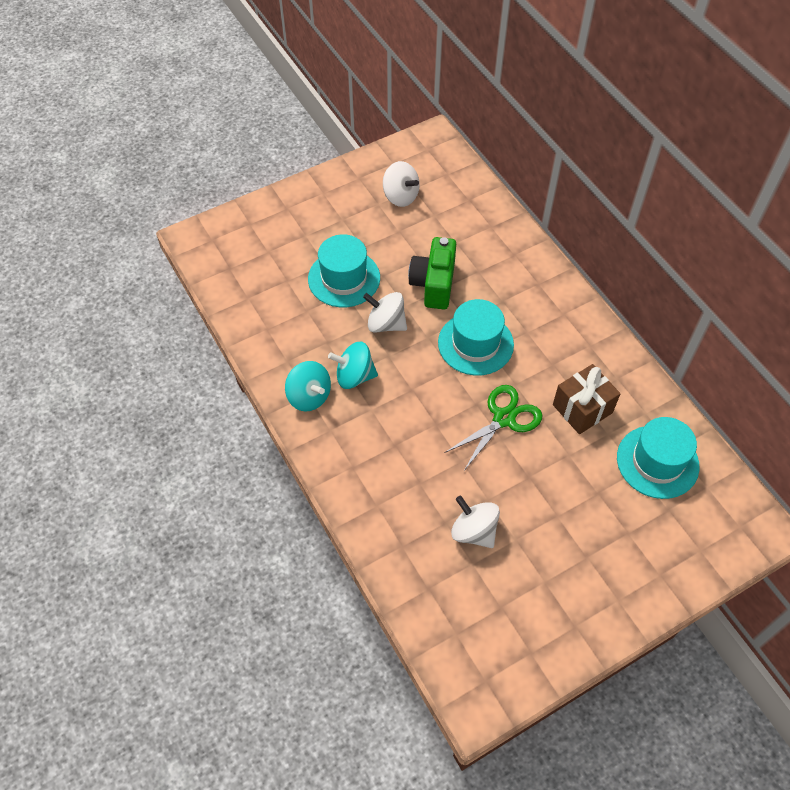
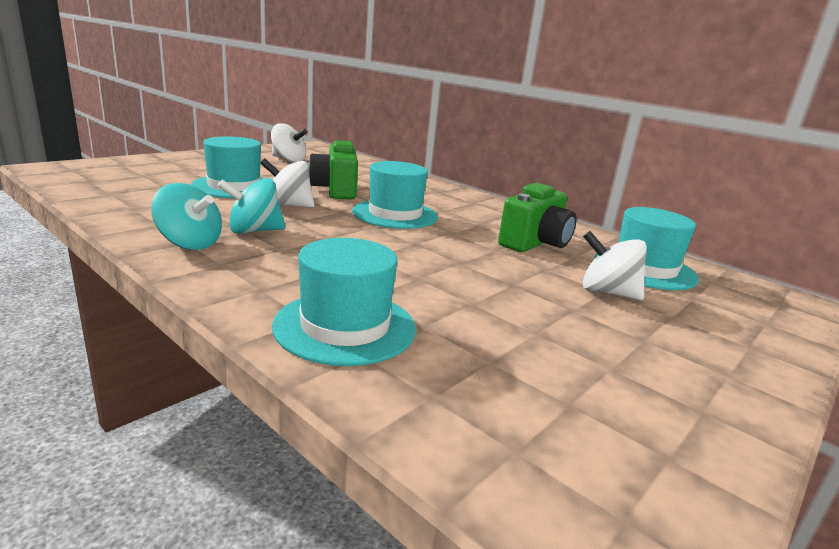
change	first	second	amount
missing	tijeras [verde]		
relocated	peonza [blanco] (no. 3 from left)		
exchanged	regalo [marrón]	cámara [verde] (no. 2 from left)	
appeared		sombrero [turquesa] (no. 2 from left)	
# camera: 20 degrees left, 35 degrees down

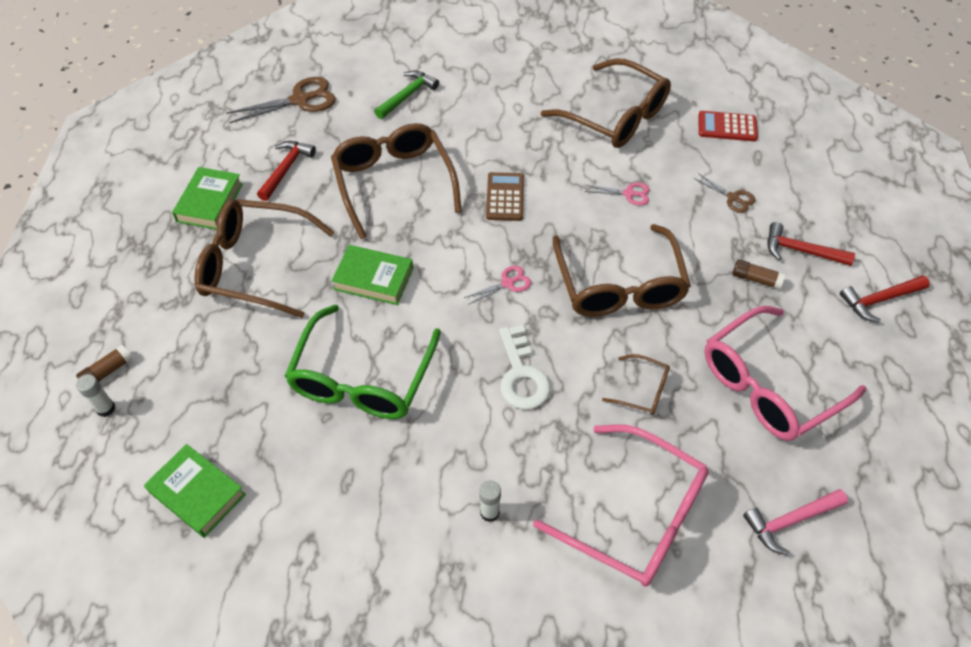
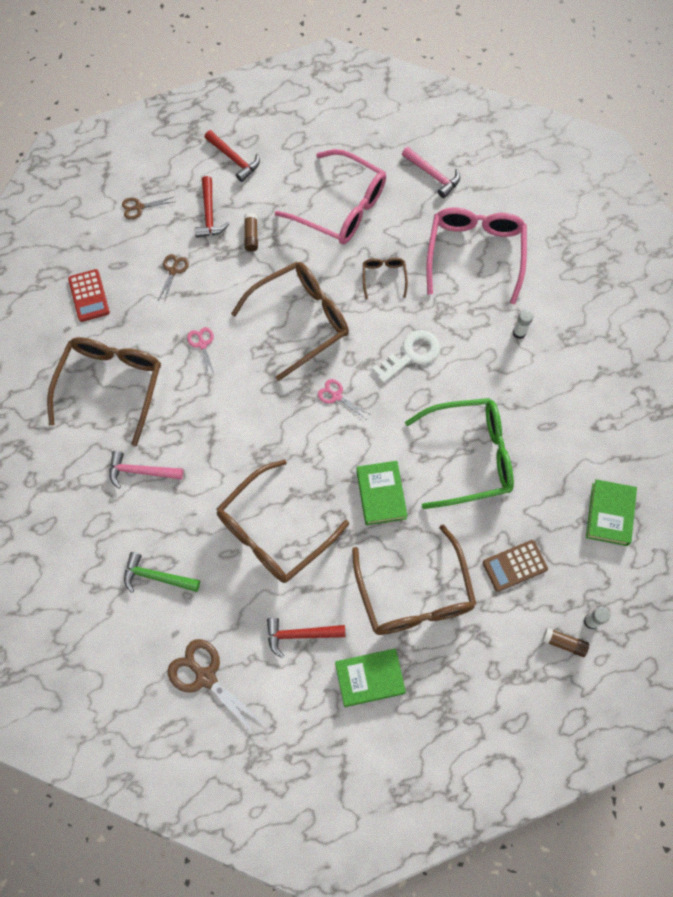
change	first	second	amount
relocated	calculadora [marrón]		
appeared		martillo [rosa] (no. 1 from left)	
appeared		tijeras [marrón] (no. 1 from left)	
# camera: 115 degrees left, 15 degrees up

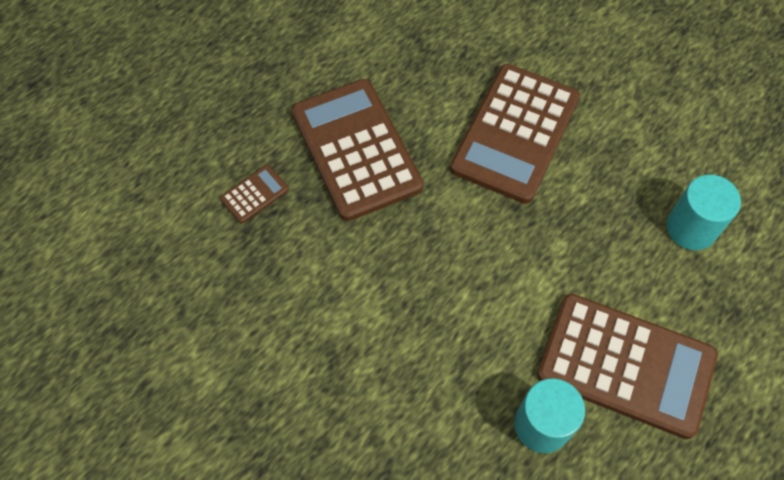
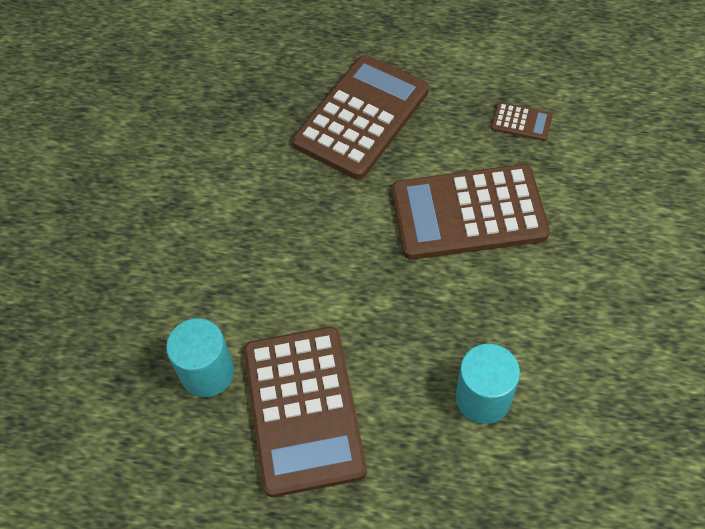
change	first	second	amount
relocated	calculadora [marrón] (no. 1 from left in the first image)	calculadora [marrón] (no. 4 from left)	
# camera: 60 degrees right, 5 degrees down

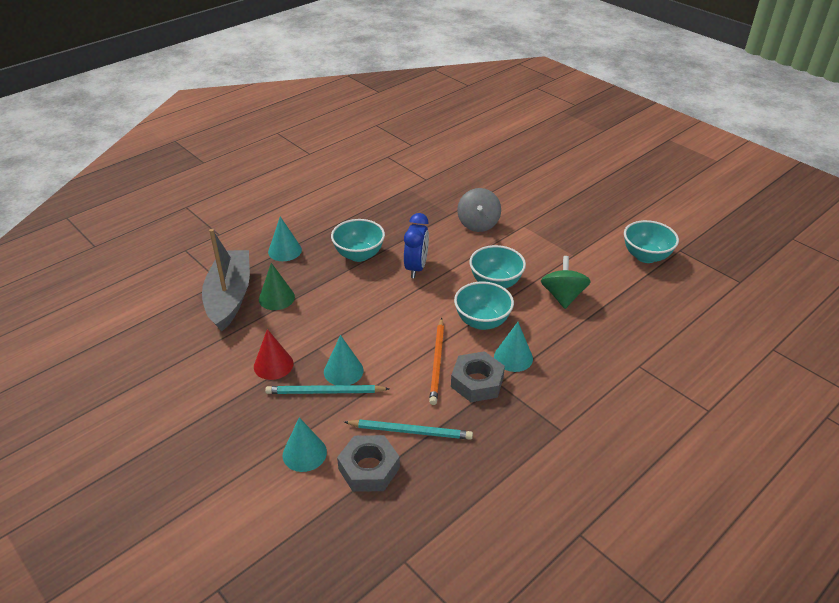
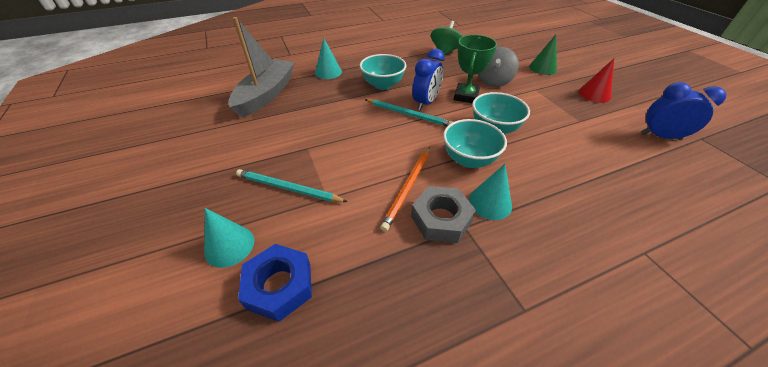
change	first	second	amount
relocated	cono [rojo]		
relocated	cono [verde]		
missing	cono [turquesa] (no. 3 from left)		
colour	tuerca [gris] (no. 1 from left)	tuerca [azul]	
relocated	lápiz [turquesa] (no. 2 from left)		
relocated	peonza [verde]		
exchanged	cuenco [turquesa] (no. 4 from left)	despertador [azul] (no. 2 from left)	
appeared		trofeo [verde]	
# camera: 20 degrees right, 5 degrees up

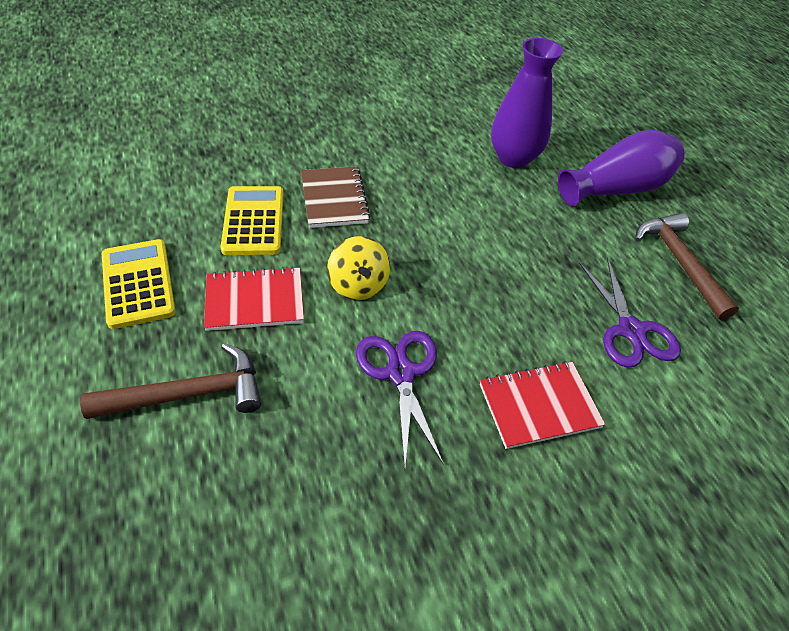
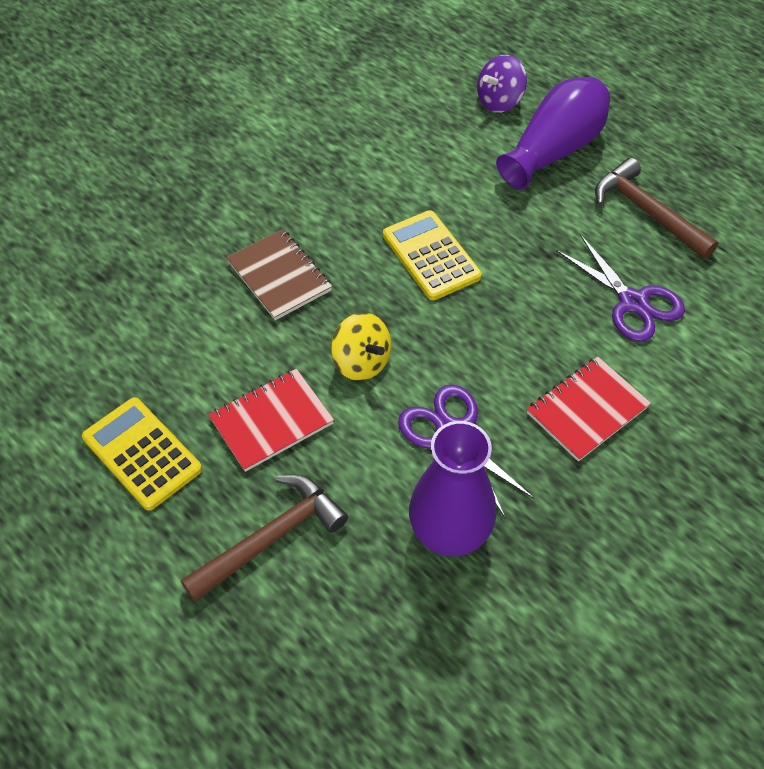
change	first	second	amount
relocated	calculadora [amarillo] (no. 2 from left)		
relocated	florero [morado] (no. 1 from left)		
appeared		peonza [morado]	
# camera: 20 degrees left, 5 degrees up

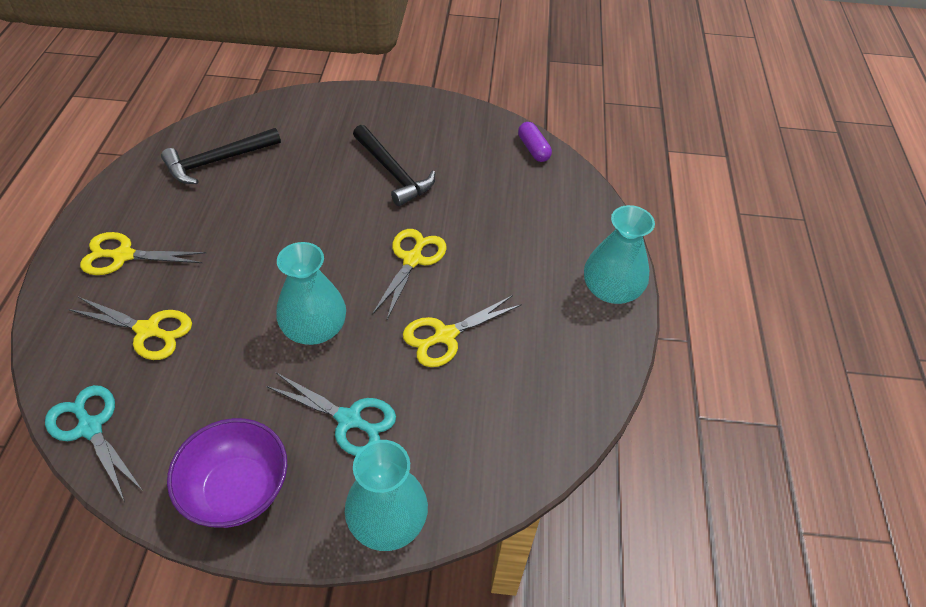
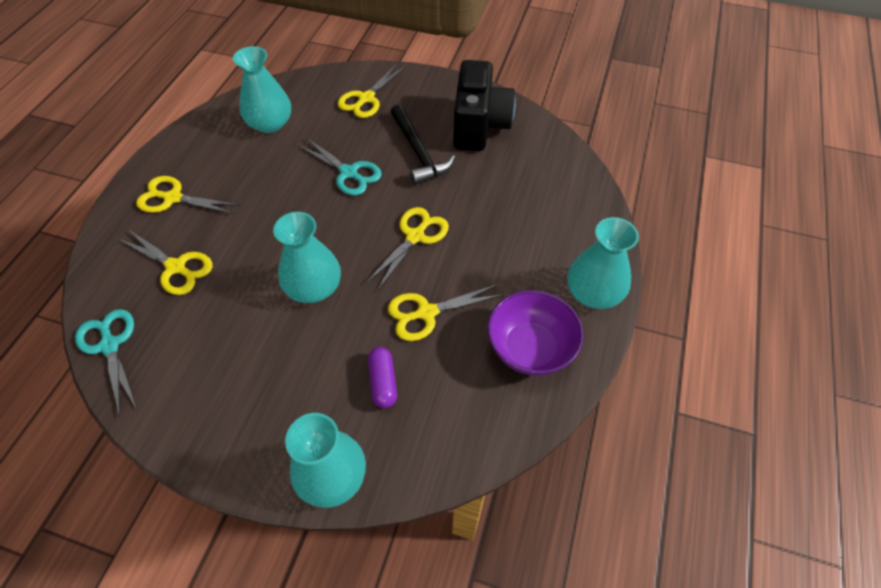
change	first	second	amount
exchanged	martillo [negro] (no. 1 from left)	florero [turquesa] (no. 1 from left)	
relocated	cuenco [morado]		
relocated	tijeras [turquesa] (no. 2 from left)		
relocated	cápsula [morado]		
appeared		tijeras [amarillo] (no. 3 from left)	
appeared		cámara [negro]	
# camera: 15 degrees right, 5 degrees up

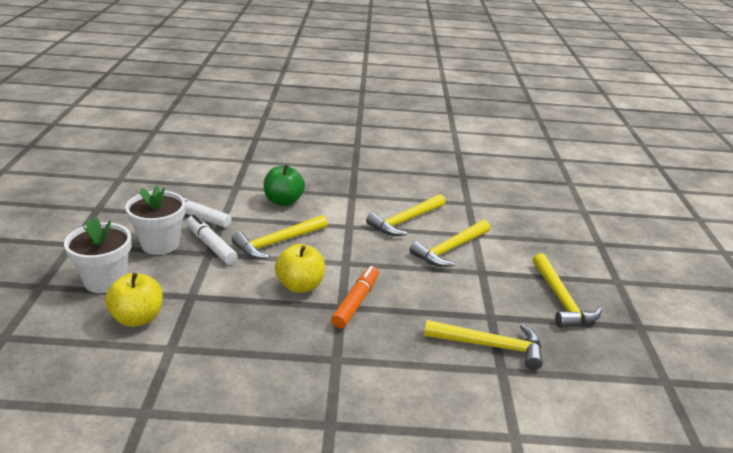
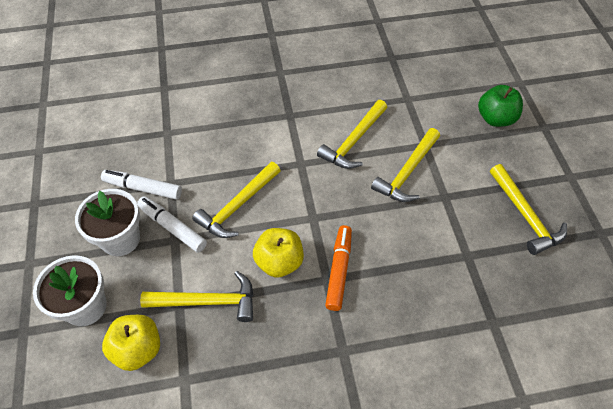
change	first	second	amount
relocated	manzana [verde]		
relocated	martillo [amarillo] (no. 4 from left in the first image)	martillo [amarillo] (no. 1 from left)	
# camera: 10 degrees left, 25 degrees up

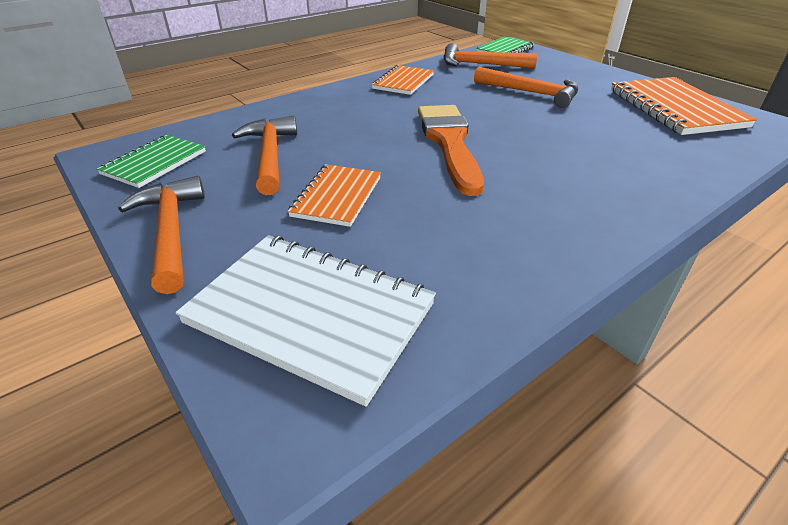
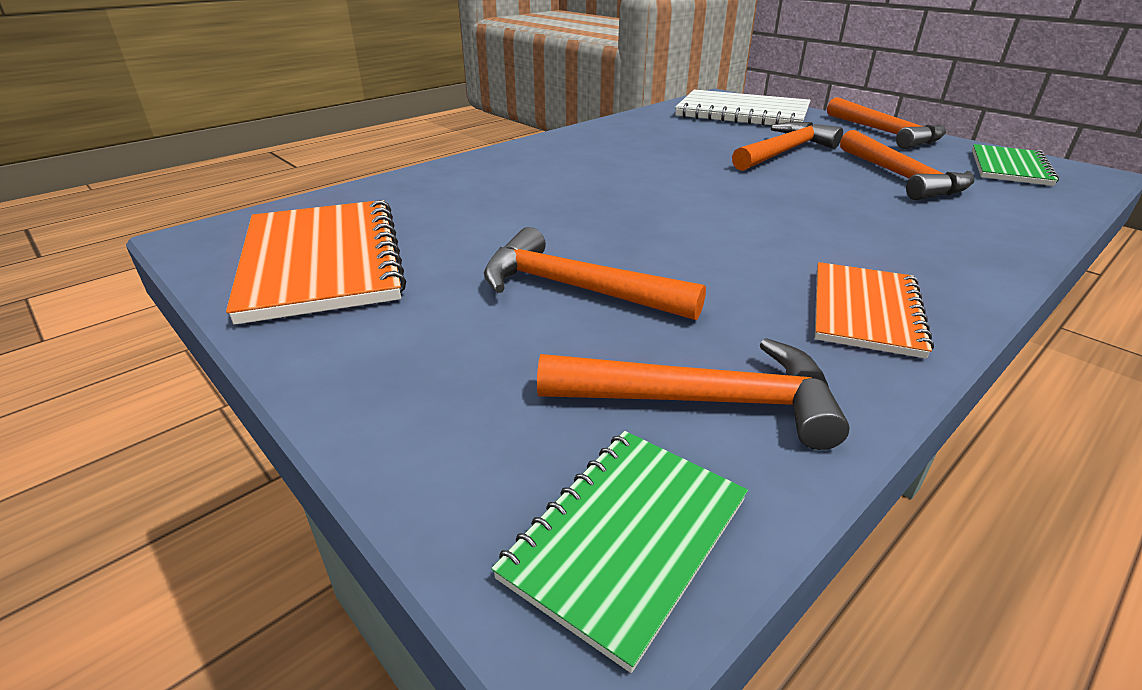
change	first	second	amount
exchanged	cuaderno [naranja] (no. 1 from left)	martillo [naranja] (no. 3 from left)	
missing	pincel [naranja]		
# camera: 175 degrees right, 5 degrees down

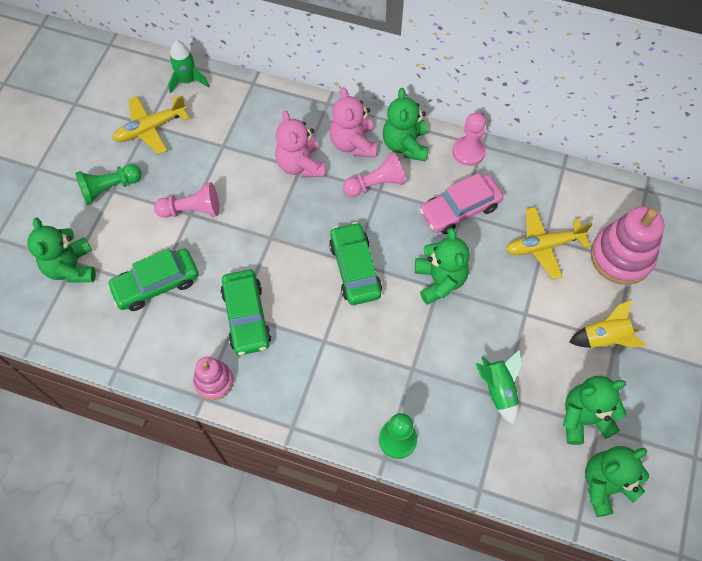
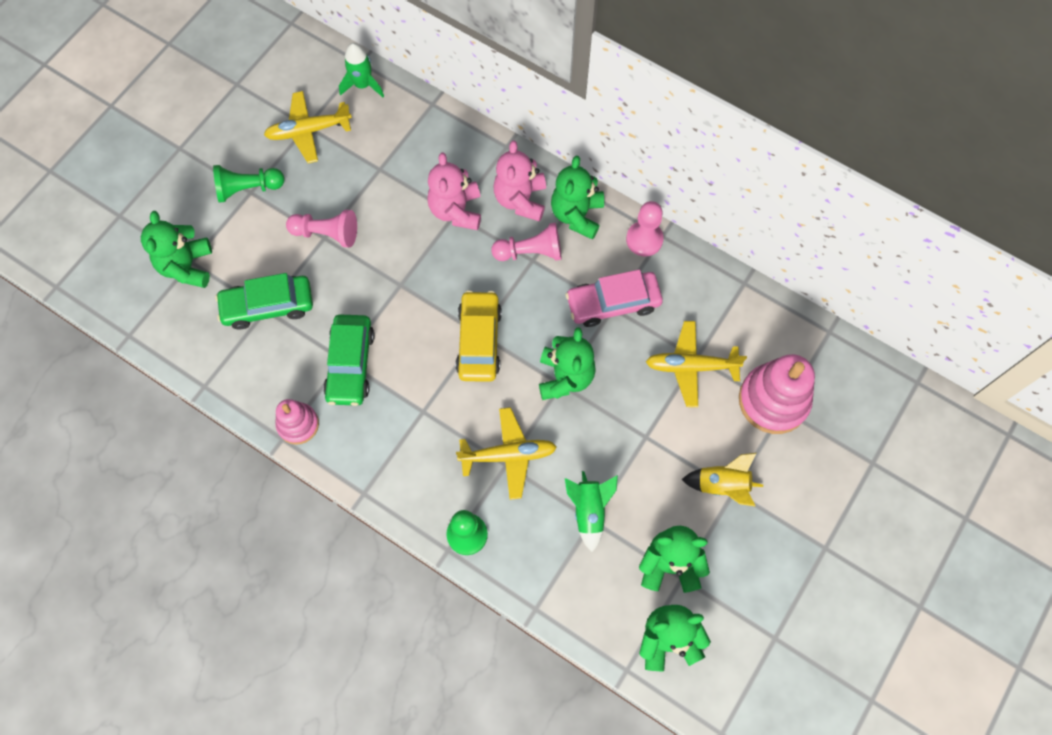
change	first	second	amount
colour	coche [verde] (no. 3 from left)	coche [amarillo]	
appeared		avión [amarillo] (no. 2 from left)	
# camera: 15 degrees right, 5 degrees up

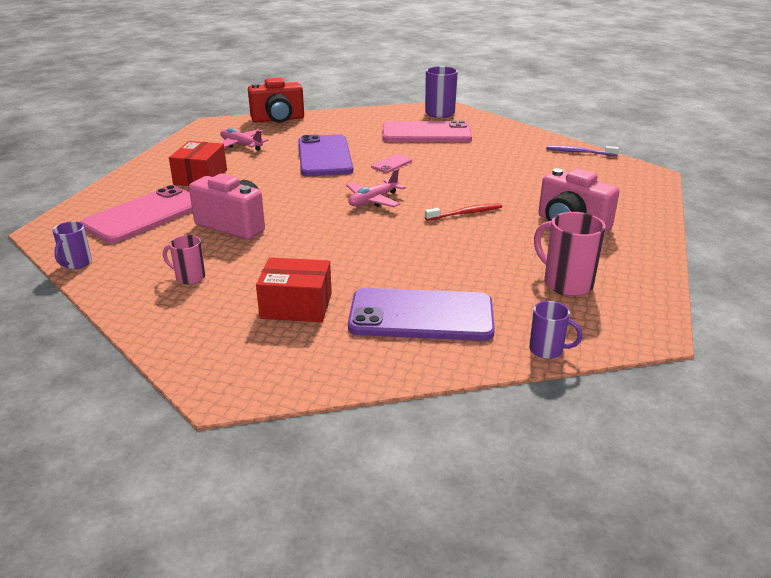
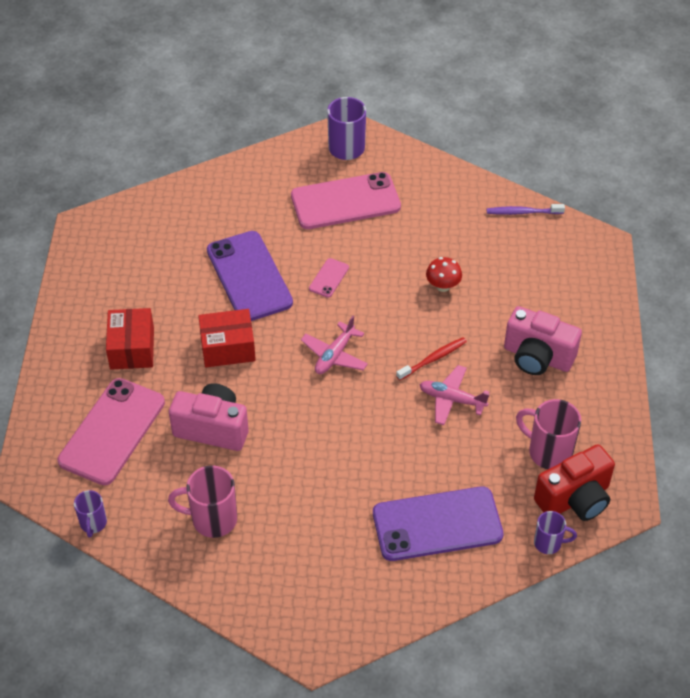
change	first	second	amount
size	taza [rosa] (no. 1 from left)		x1.66
relocated	avión [rosa] (no. 1 from left in the first image)	avión [rosa] (no. 2 from left)	
relocated	cámara [rojo]		
relocated	caja [rojo] (no. 2 from left)		
appeared		seta [rojo]	
# camera: 15 degrees left, 20 degrees up

